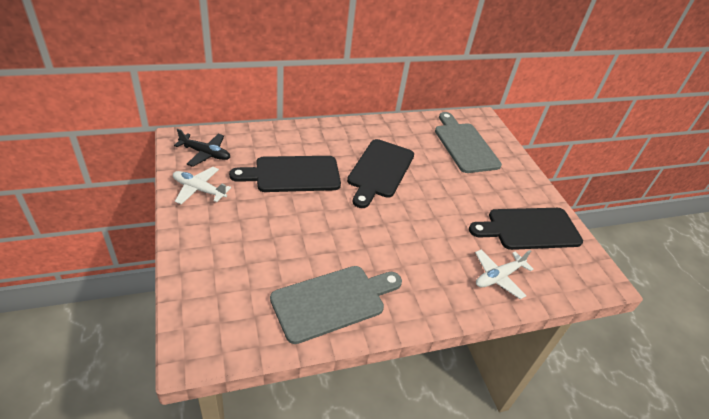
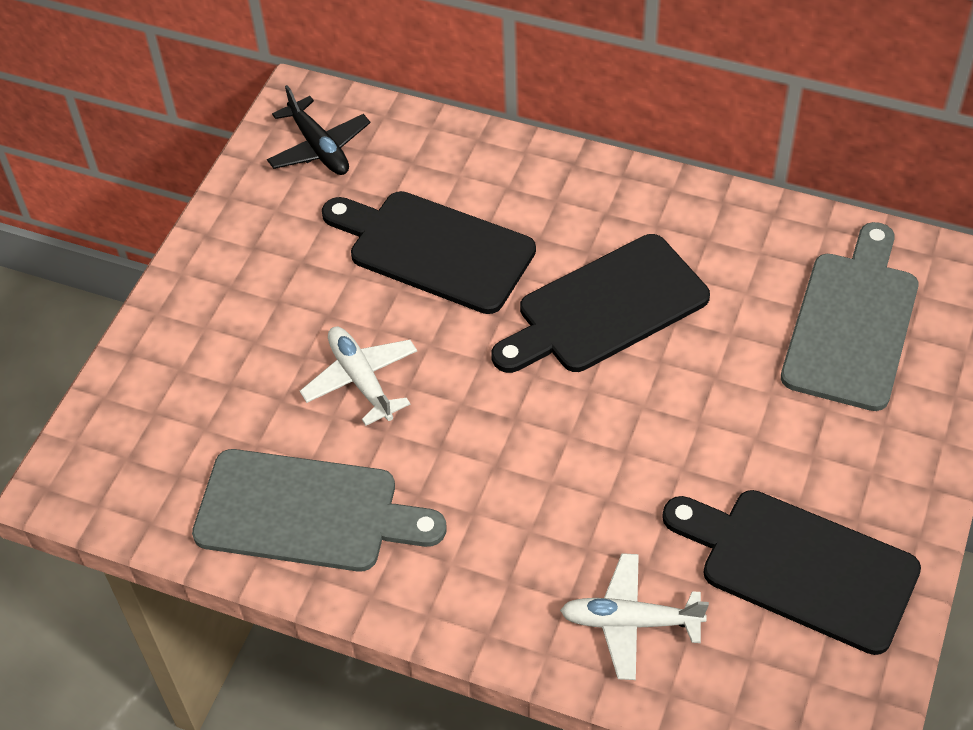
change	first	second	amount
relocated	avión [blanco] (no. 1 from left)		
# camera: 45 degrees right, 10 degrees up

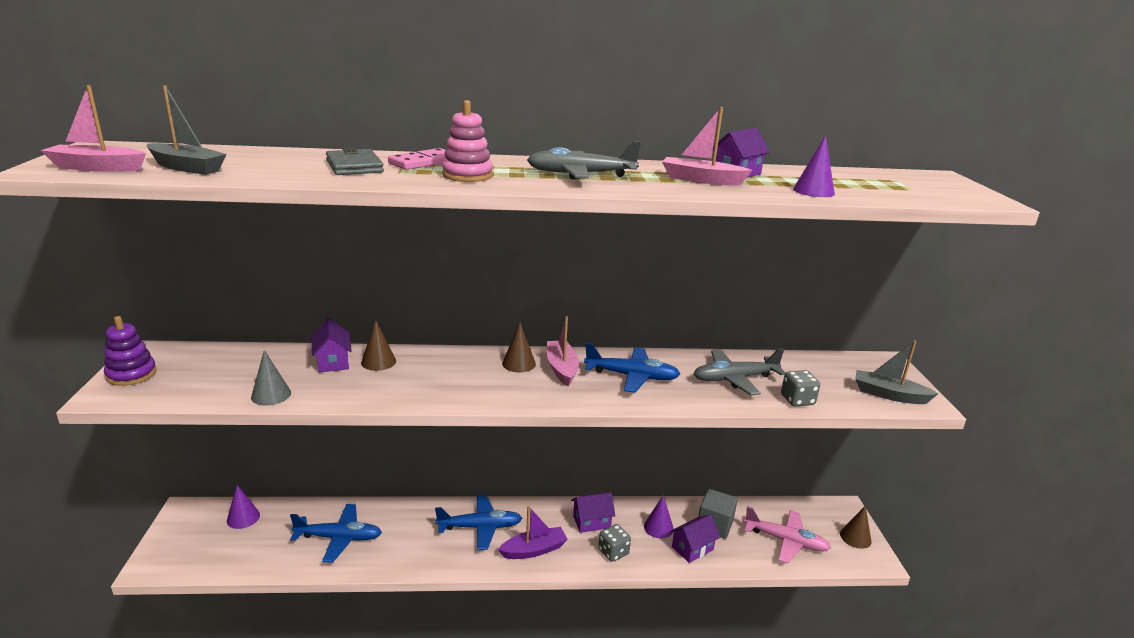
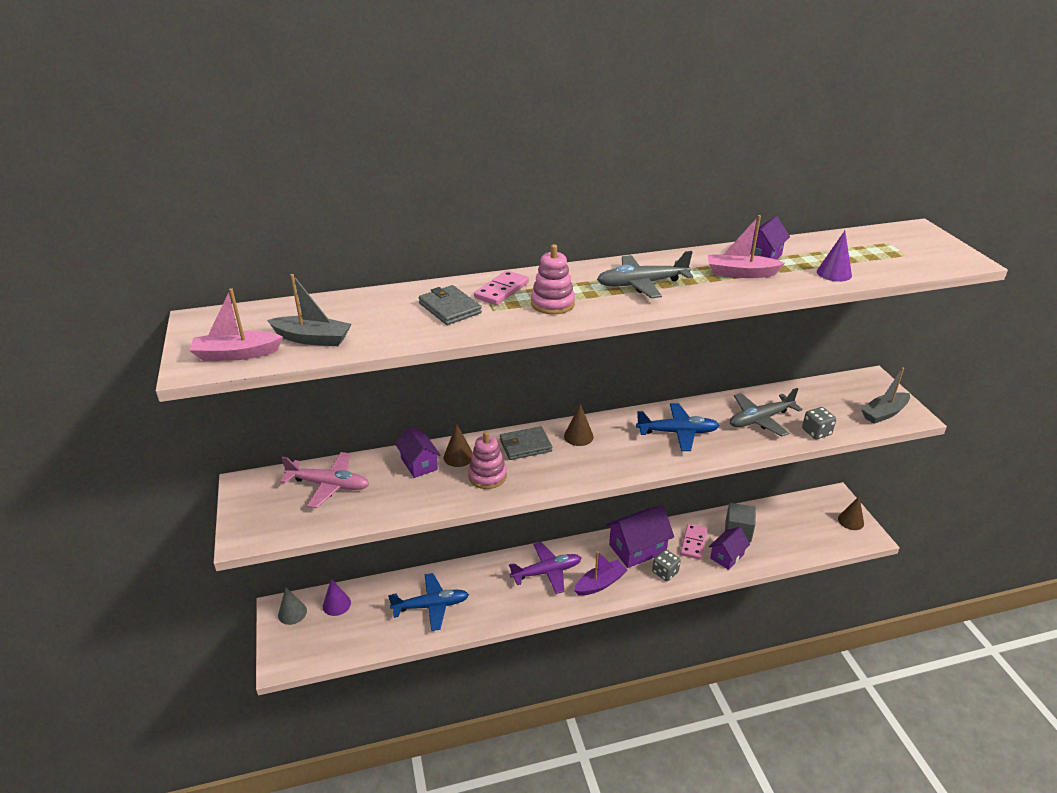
change	first	second	amount
missing	juguete apilable [morado]		
relocated	cono [gris]		
colour	avión [azul] (no. 2 from left)	avión [morado]	
missing	barco [rosa] (no. 2 from left)		
size	casa [morado] (no. 2 from left)		x1.63
exchanged	cono [morado] (no. 2 from left)	ficha de dominó [rosa] (no. 2 from left)	
relocated	avión [rosa]		
spun	barco [gris] (no. 2 from left)		45 degrees counterclockwise
appeared		juguete apilable [rosa] (no. 1 from left)	
appeared		cartera [gris] (no. 2 from left)	
# camera: 10 degrees left, 10 degrees up

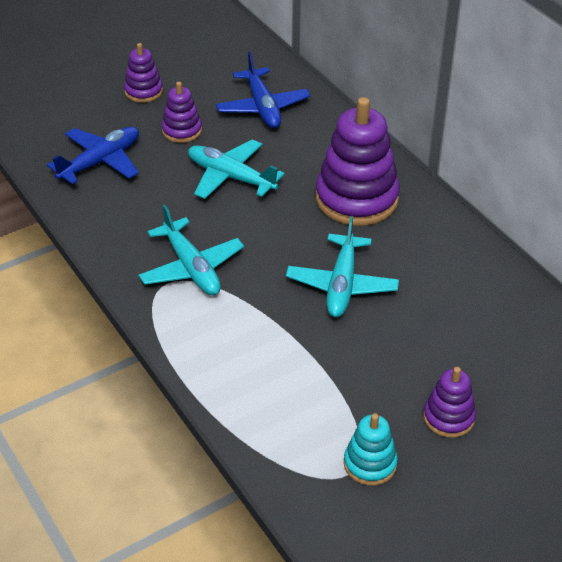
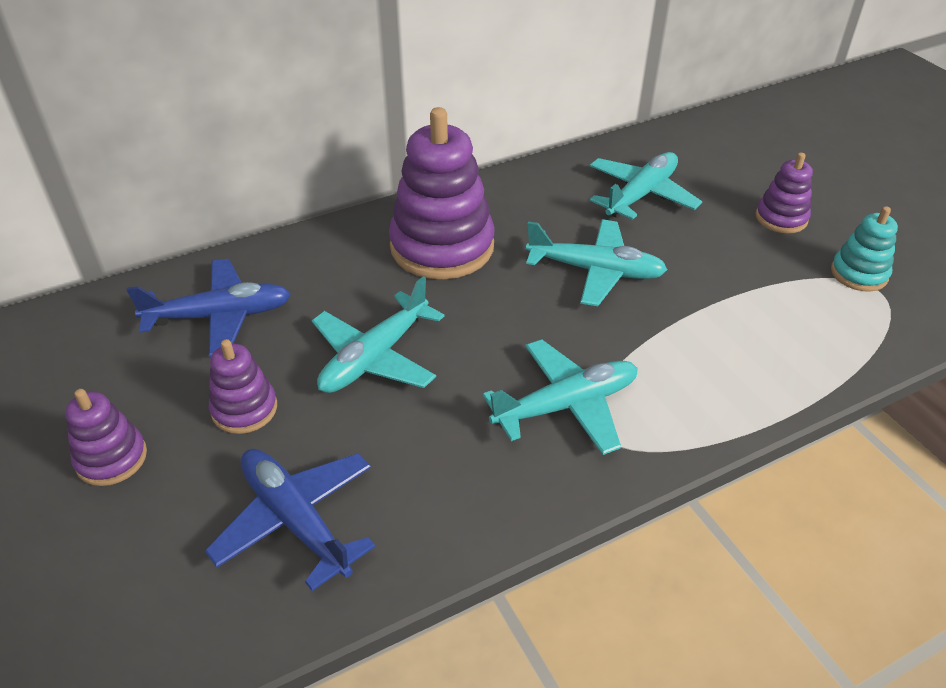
change	first	second	amount
appeared		avión [turquesa] (no. 4 from left)	
# camera: 85 degrees left, 0 degrees up

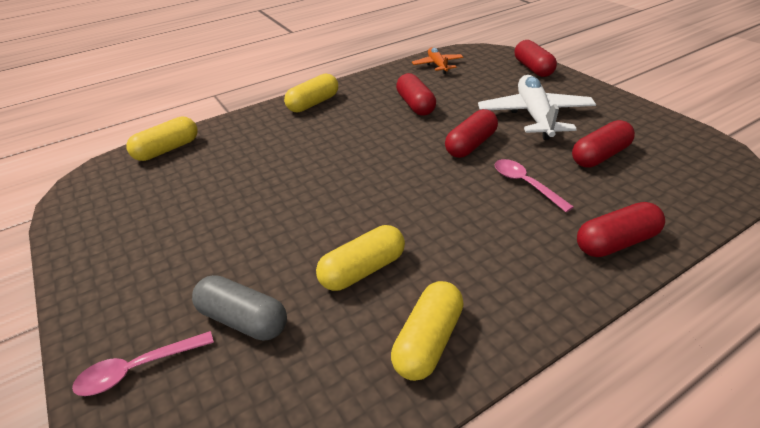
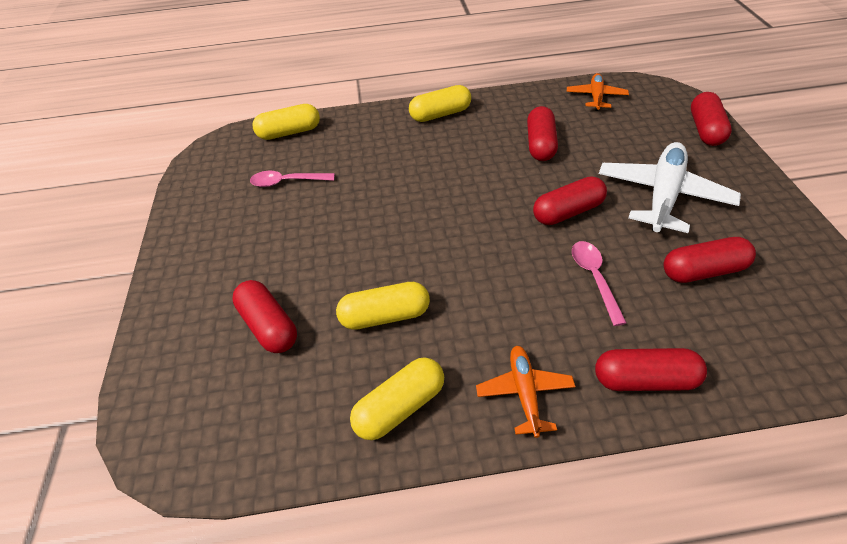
change	first	second	amount
relocated	cuchara [rosa] (no. 1 from left)		
colour	cápsula [gris]	cápsula [rojo] (no. 1 from left)	
appeared		avión [naranja] (no. 1 from left)	
# camera: 25 degrees right, 10 degrees up

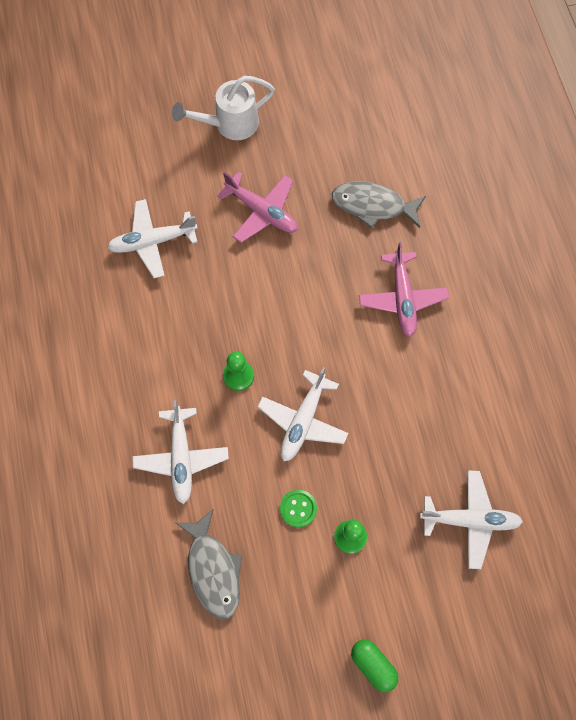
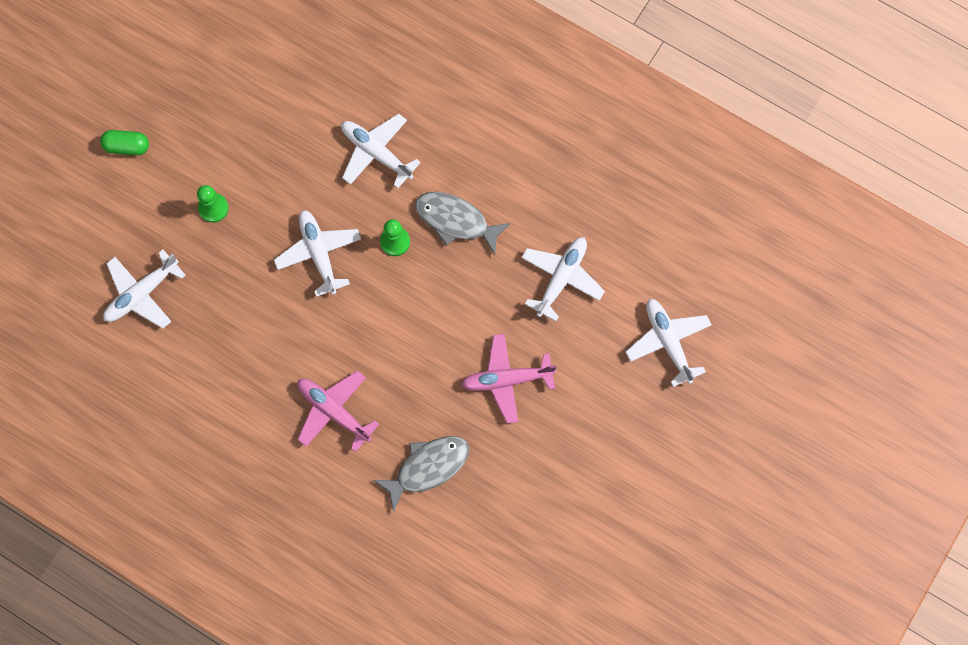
change	first	second	amount
missing	regadera [blanco]		
relocated	pez [gris] (no. 1 from left in the first image)	pez [gris] (no. 2 from left)	
missing	botón [verde]		
appeared		avión [blanco] (no. 5 from left)	
# camera: 135 degrees right, 5 degrees up

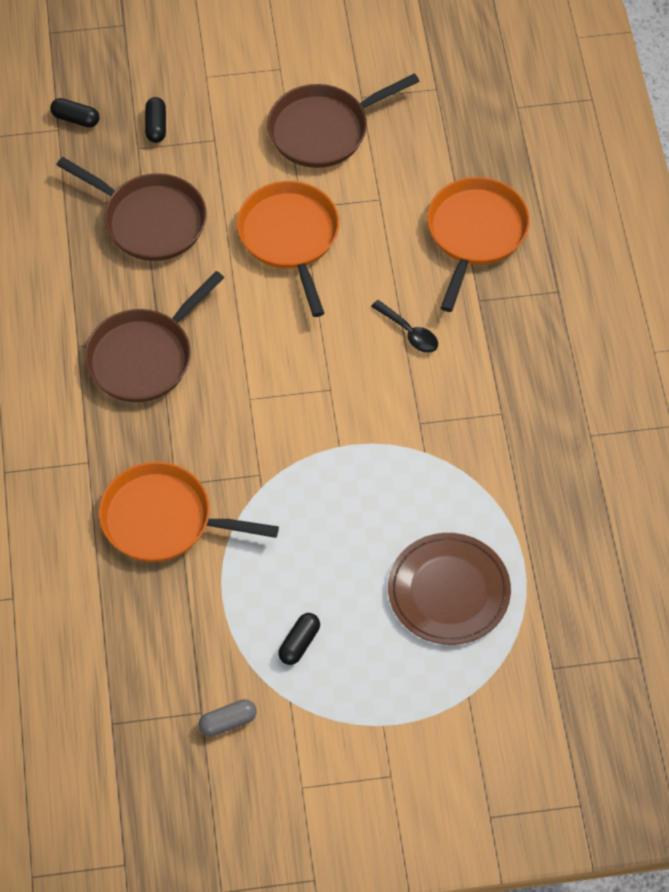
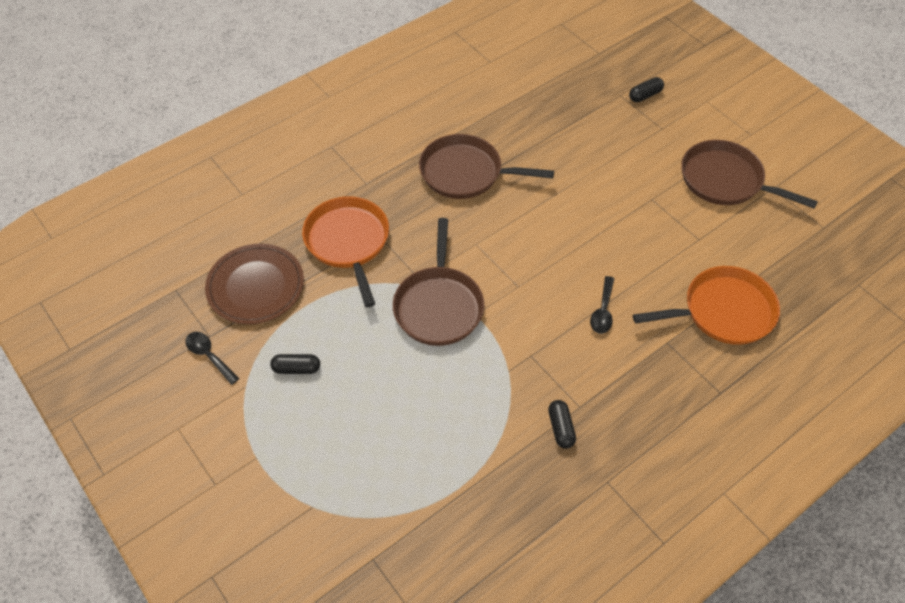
change	first	second	amount
relocated	cápsula [negro] (no. 1 from left in the first image)	cápsula [negro] (no. 2 from left)	
relocated	sartén [marrón] (no. 1 from left)		
exchanged	cápsula [gris]	cuchara [negro] (no. 1 from left)	
missing	sartén [naranja] (no. 2 from left)		
relocated	plato [marrón]		
# camera: 60 degrees right, 5 degrees down

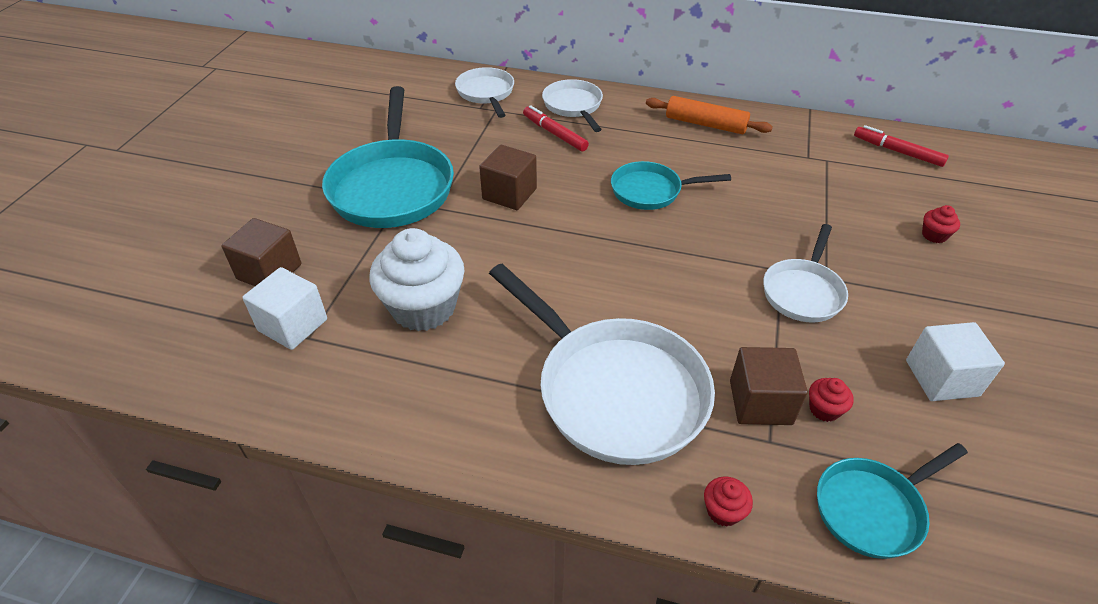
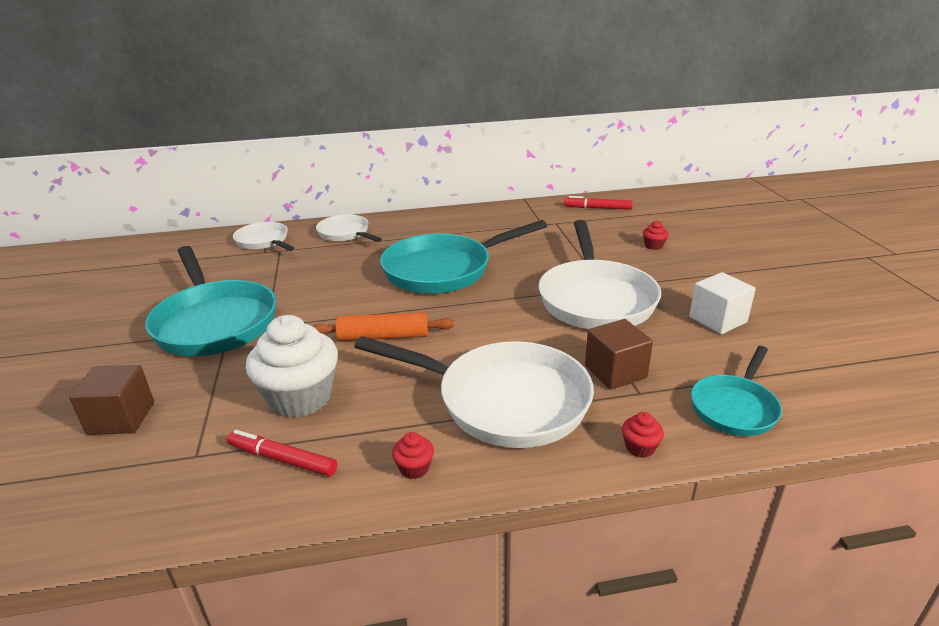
change	first	second	amount
missing	cubo [blanco] (no. 1 from left)		
missing	cubo [marrón] (no. 2 from left)		
relocated	rotulador [rojo] (no. 1 from left)		
size	sartén [turquesa] (no. 2 from left)		x1.82
relocated	rodillo [naranja]		
size	sartén [blanco] (no. 4 from left)		x1.82
relocated	magdalena [rojo] (no. 2 from left in the first image)	magdalena [rojo] (no. 1 from left)	
# camera: 25 degrees left, 15 degrees down

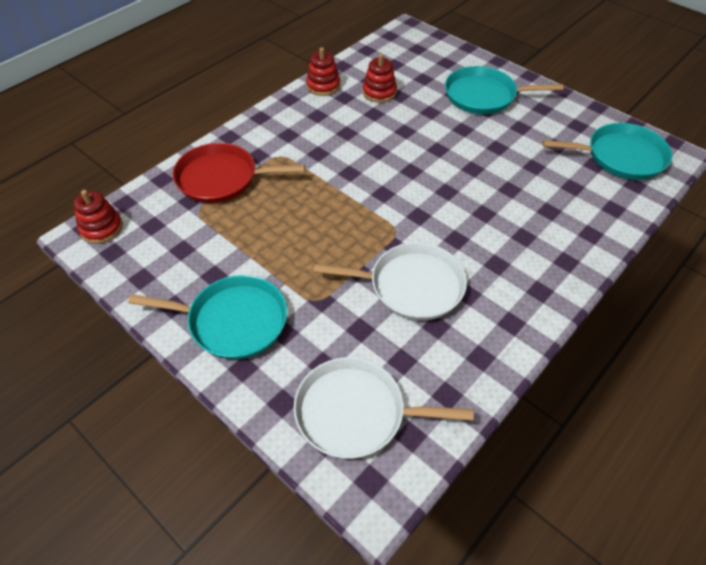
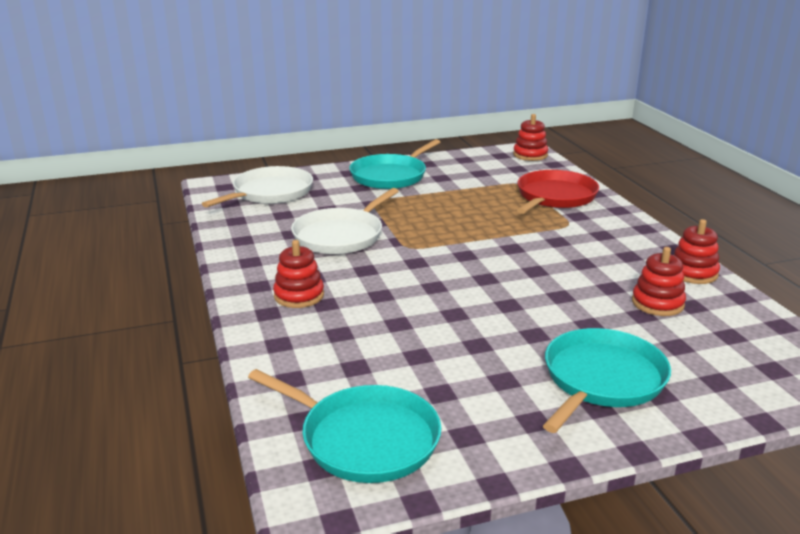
change	first	second	amount
spun	sartén [turquesa] (no. 3 from left in the first image)	sartén [turquesa] (no. 1 from left)	90 degrees counterclockwise
appeared		juguete apilable [rojo] (no. 1 from left)	
# camera: 120 degrees right, 25 degrees down

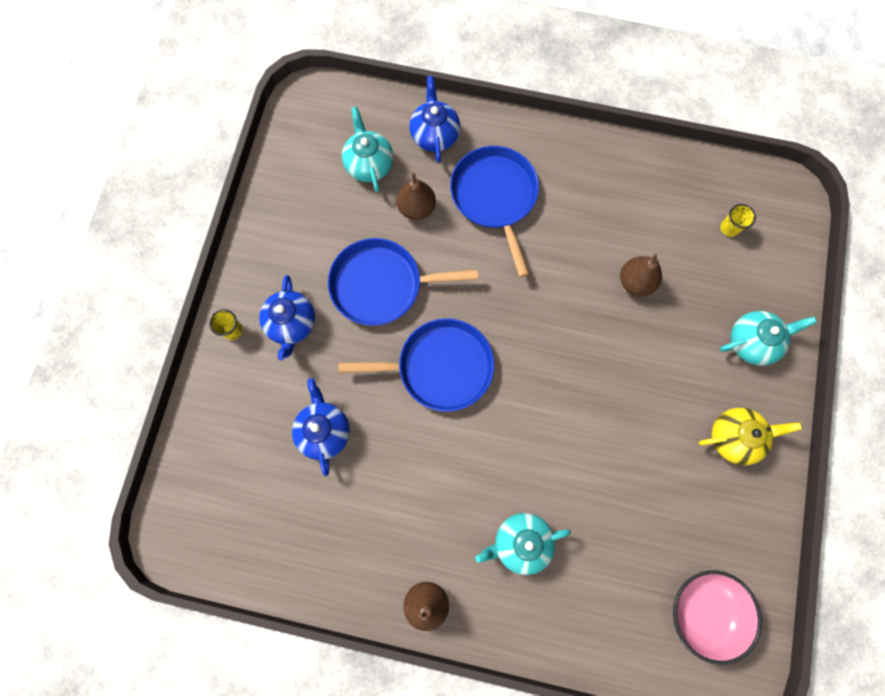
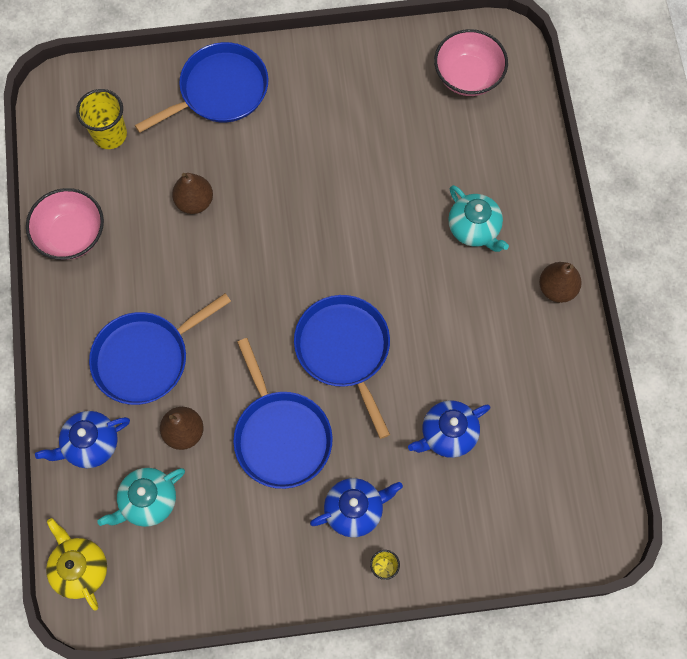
change	first	second	amount
relocated	tetera [amarillo]		
size	vaso [amarillo] (no. 2 from left in the first image)	vaso [amarillo] (no. 1 from left)	x1.76
exchanged	tetera [turquesa] (no. 3 from left)	sartén [azul] (no. 2 from left)	
appeared		cuenco [rosa] (no. 1 from left)	
# camera: 110 degrees left, 5 degrees down

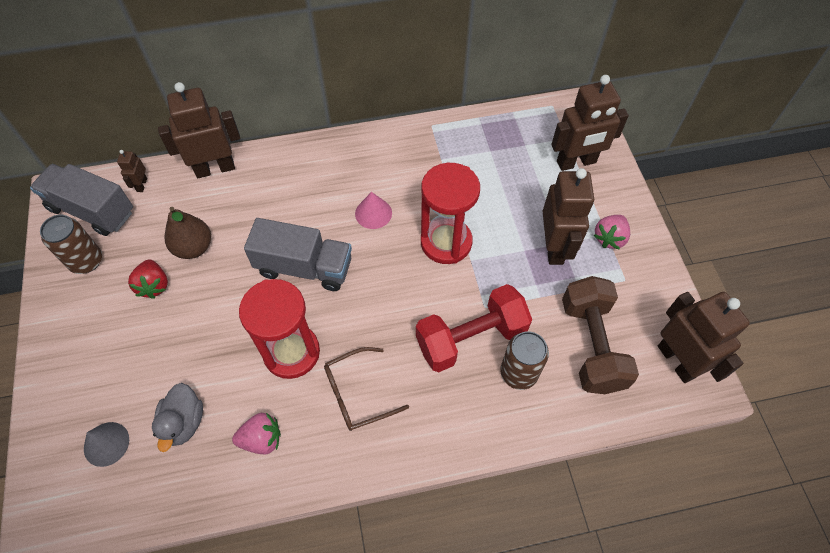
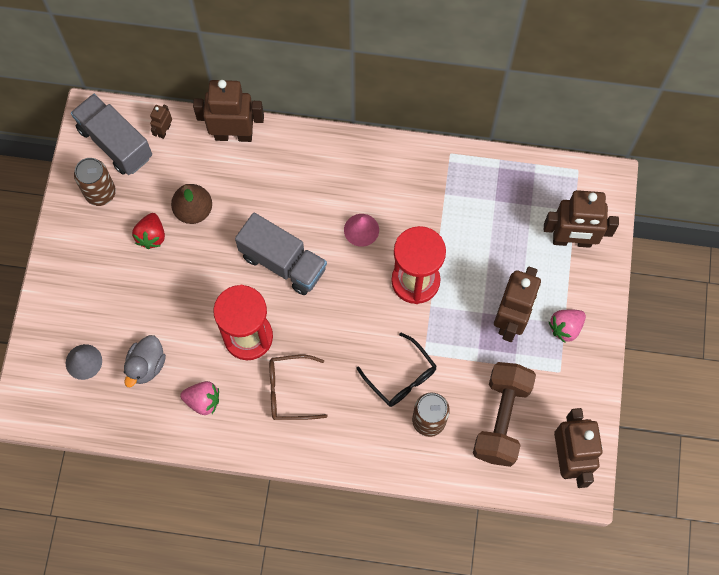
change	first	second	amount
exchanged	mancuerna [rojo]	gafas [negro]	
# camera: 20 degrees right, 10 degrees up

